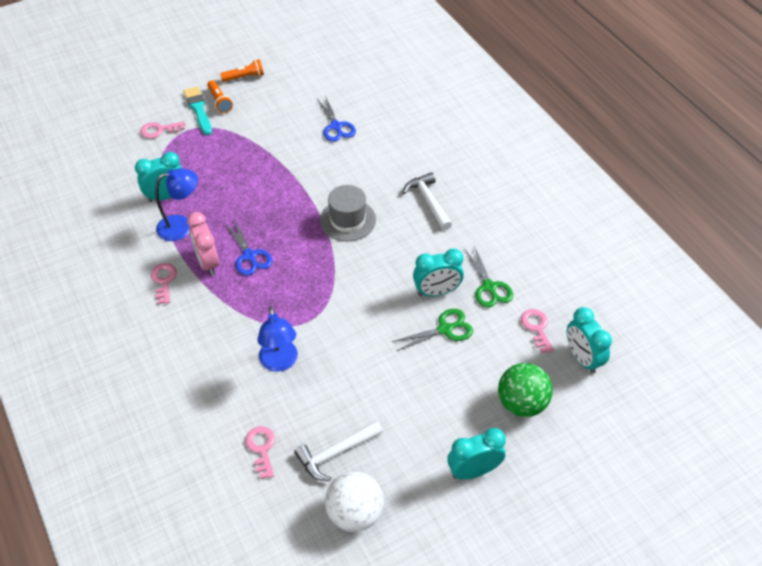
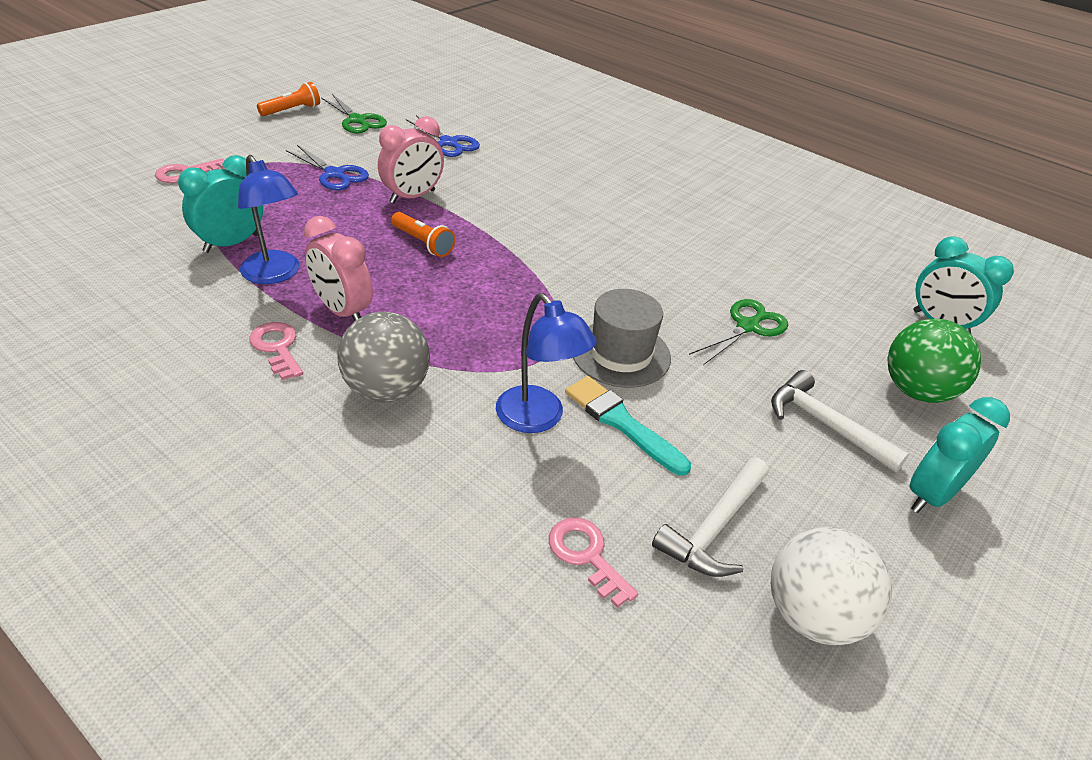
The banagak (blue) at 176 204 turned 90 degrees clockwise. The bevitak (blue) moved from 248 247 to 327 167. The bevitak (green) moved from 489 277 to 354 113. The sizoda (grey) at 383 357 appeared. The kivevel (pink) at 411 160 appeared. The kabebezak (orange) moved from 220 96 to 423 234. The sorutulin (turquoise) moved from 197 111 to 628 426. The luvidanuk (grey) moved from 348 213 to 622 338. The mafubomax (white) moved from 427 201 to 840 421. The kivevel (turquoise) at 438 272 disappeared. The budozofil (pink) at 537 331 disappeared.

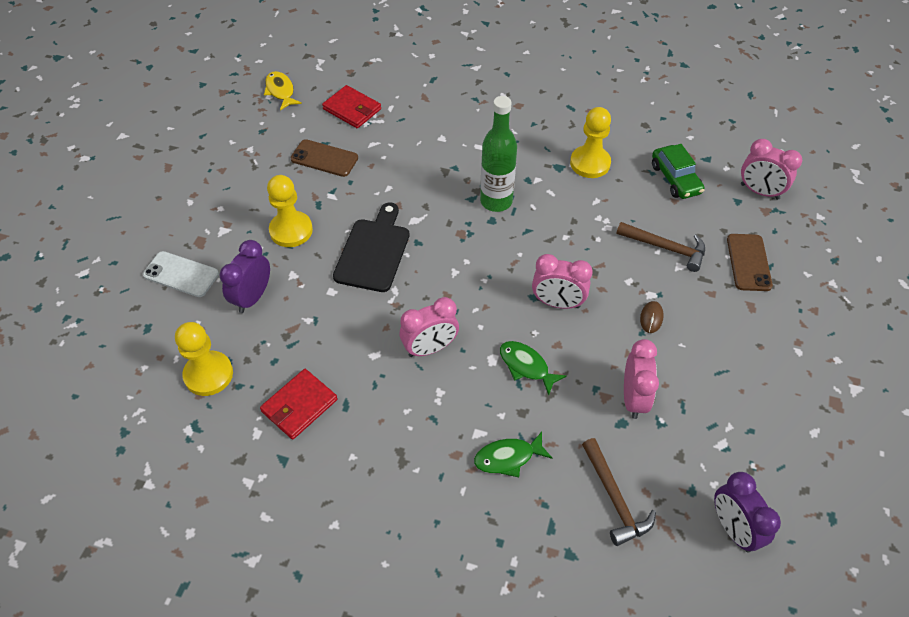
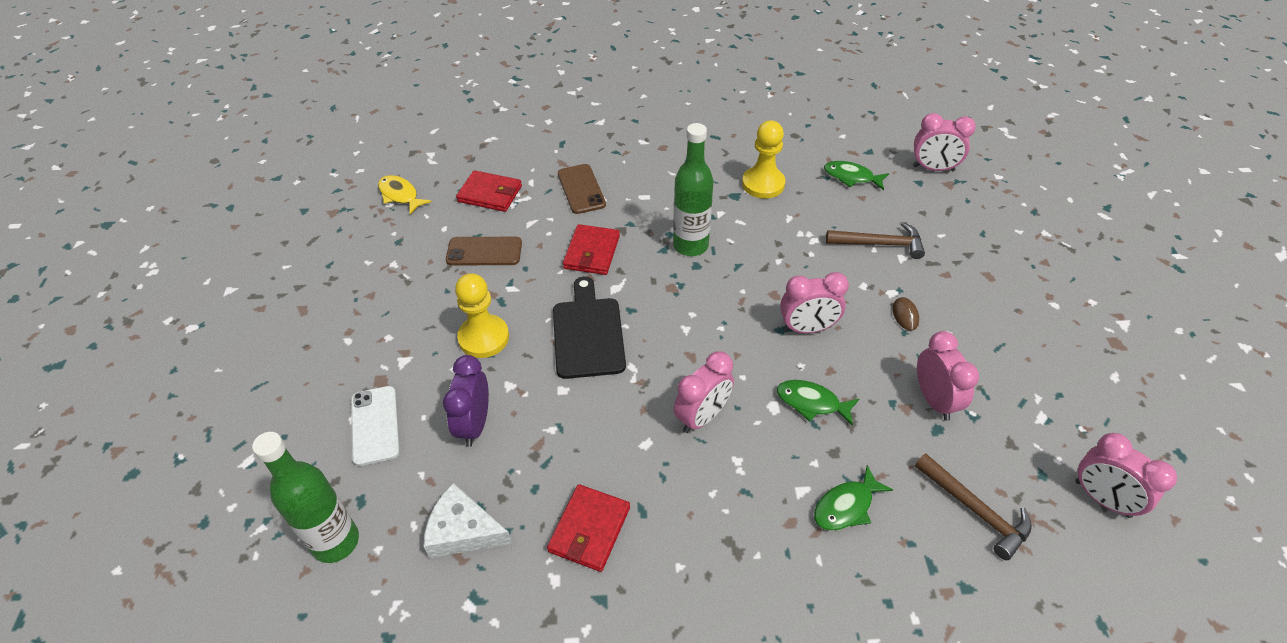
The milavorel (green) at 305 497 appeared. The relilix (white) at 181 274 turned 75 degrees clockwise. The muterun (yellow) at 204 359 was replaced by the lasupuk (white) at 467 520. The relilix (brown) moved from 750 262 to 582 189. The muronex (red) at 591 249 appeared. The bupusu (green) at 678 171 was replaced by the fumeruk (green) at 856 175. The kivevel (purple) at 747 512 became the kivevel (pink) at 1126 475.

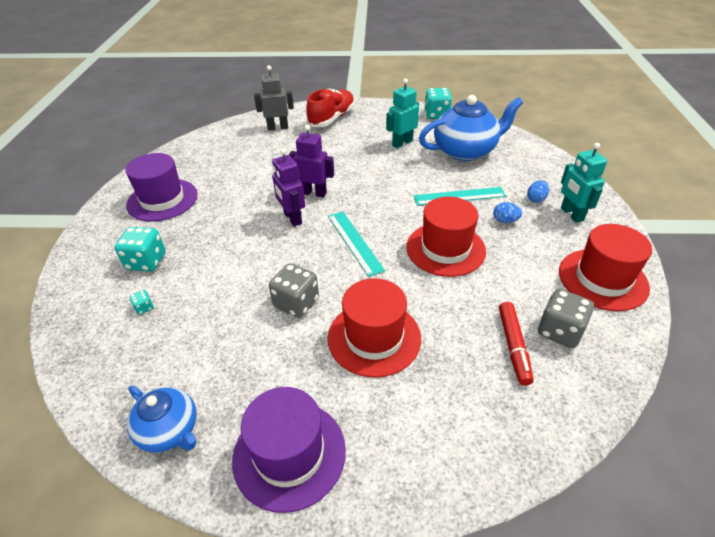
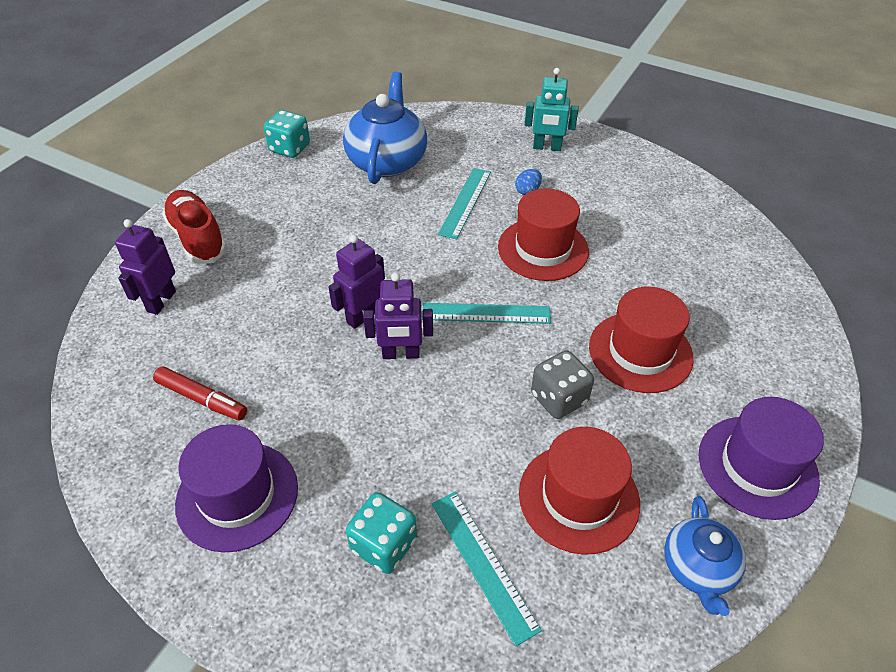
The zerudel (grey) at 274 97 became the zerudel (purple) at 145 267. The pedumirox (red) moved from 516 344 to 200 393. The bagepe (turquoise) at 141 302 was replaced by the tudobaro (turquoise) at 487 568. The luvidanuk (red) moved from 605 267 to 579 491. The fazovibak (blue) at 162 419 turned 120 degrees clockwise. The zerudel (turquoise) at 402 113 disappeared. The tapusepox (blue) at 538 191 disappeared. The bagepe (grey) at 566 318 disappeared.

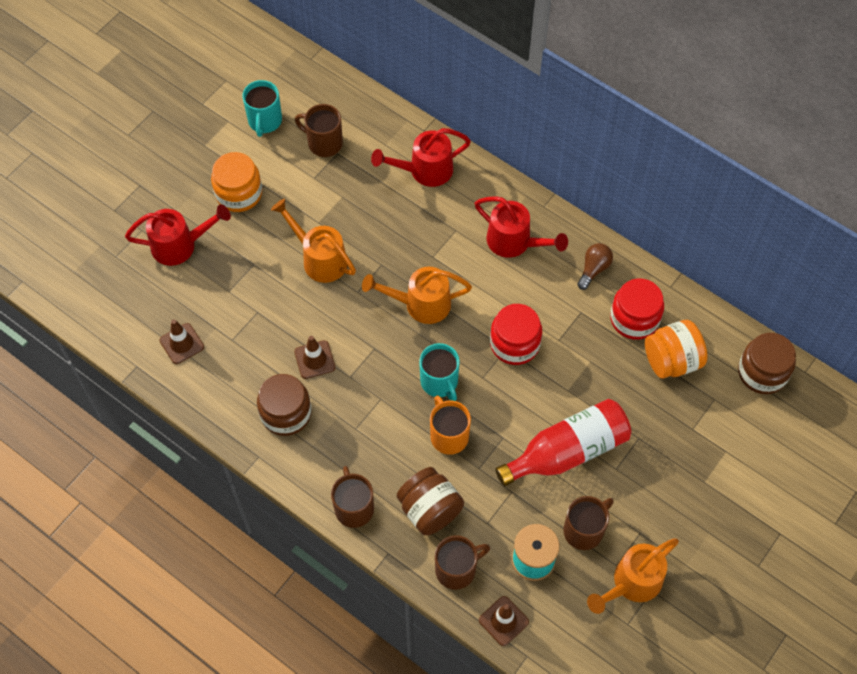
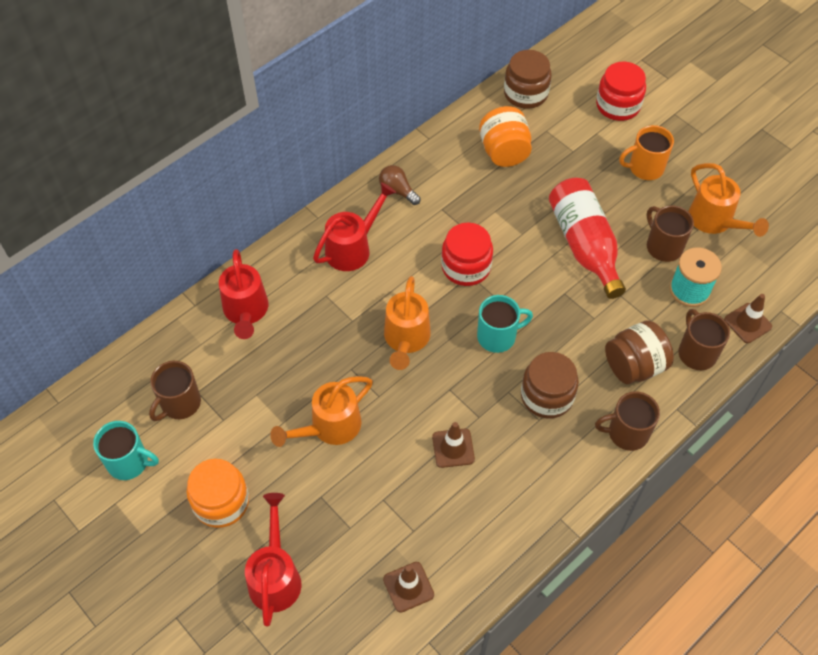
The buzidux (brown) moved from 284 405 to 550 385. The buzidux (red) moved from 637 309 to 621 91. The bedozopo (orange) moved from 450 425 to 646 152.

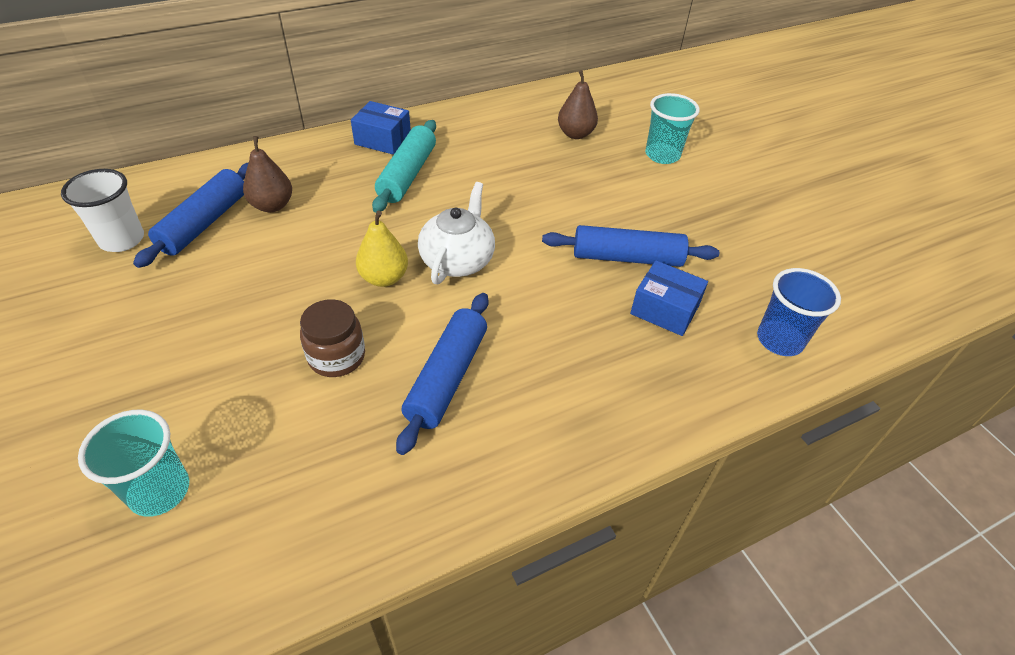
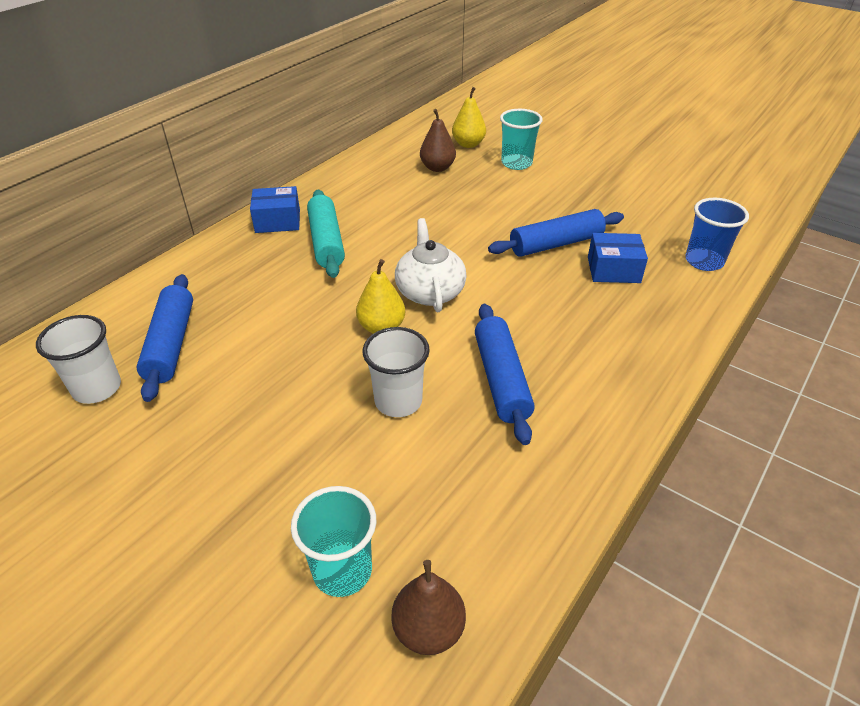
The buzidux (brown) at 332 338 was replaced by the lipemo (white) at 396 372. The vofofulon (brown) moved from 267 174 to 429 607. The vofofulon (yellow) at 469 117 appeared.

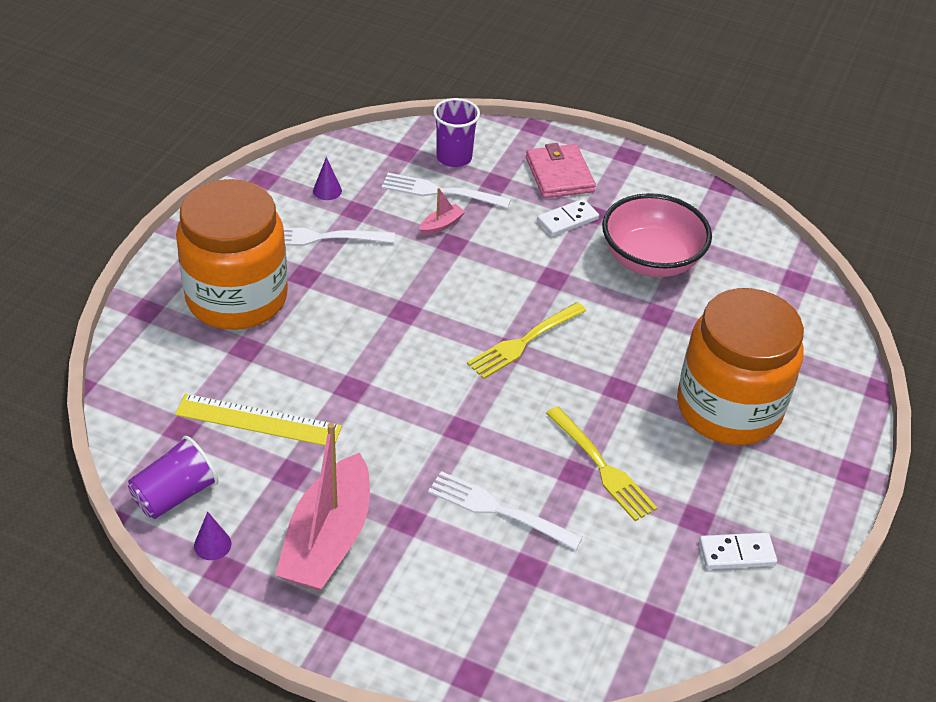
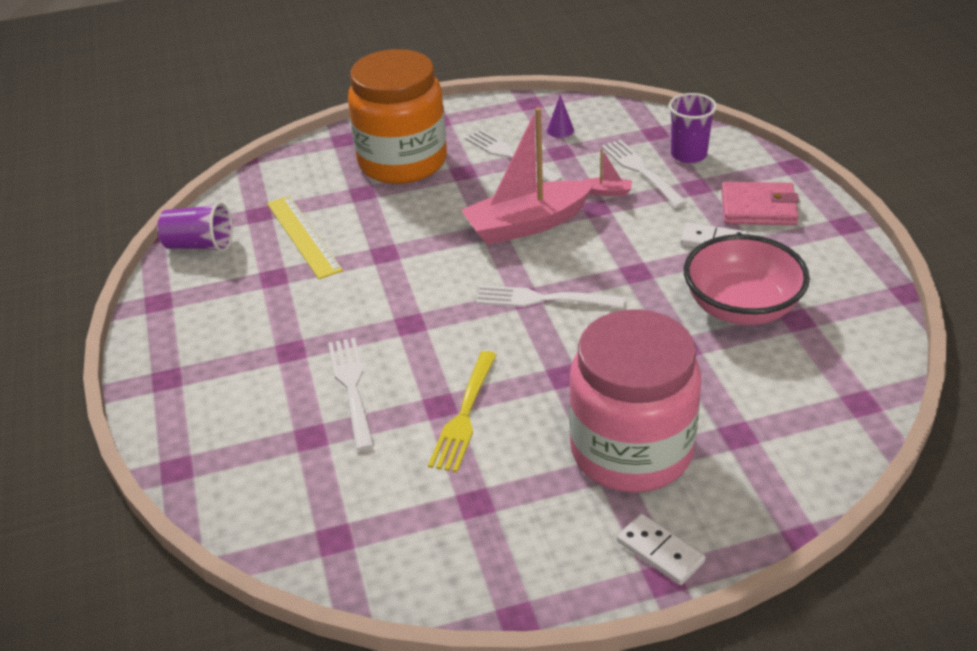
The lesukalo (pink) moved from 322 507 to 527 176. The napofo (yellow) at 526 340 became the napofo (white) at 550 296. The buzidux (orange) at 740 366 became the buzidux (pink) at 635 401. The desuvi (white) moved from 738 551 to 661 549. The muronex (pink) at 561 170 turned 60 degrees clockwise. The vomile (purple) at 212 536 disappeared.

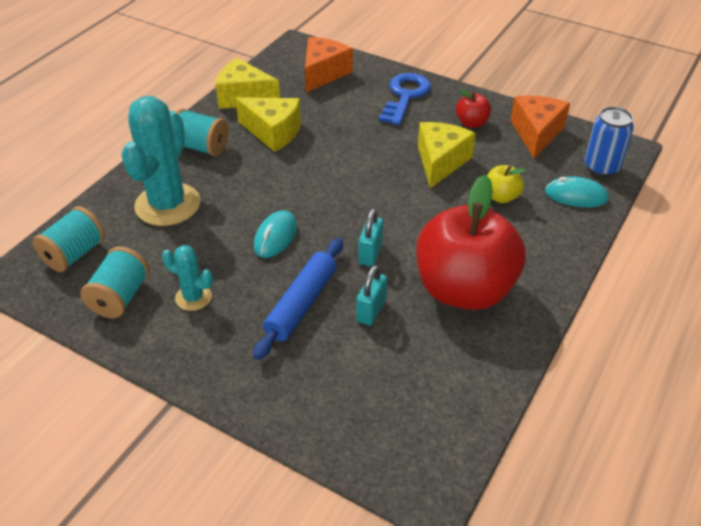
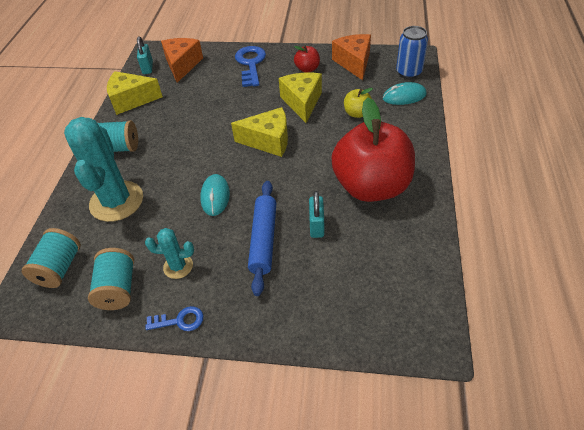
The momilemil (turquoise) moved from 370 237 to 145 55. The budozofil (blue) at 174 318 appeared. The lasupuk (yellow) moved from 268 124 to 259 132.

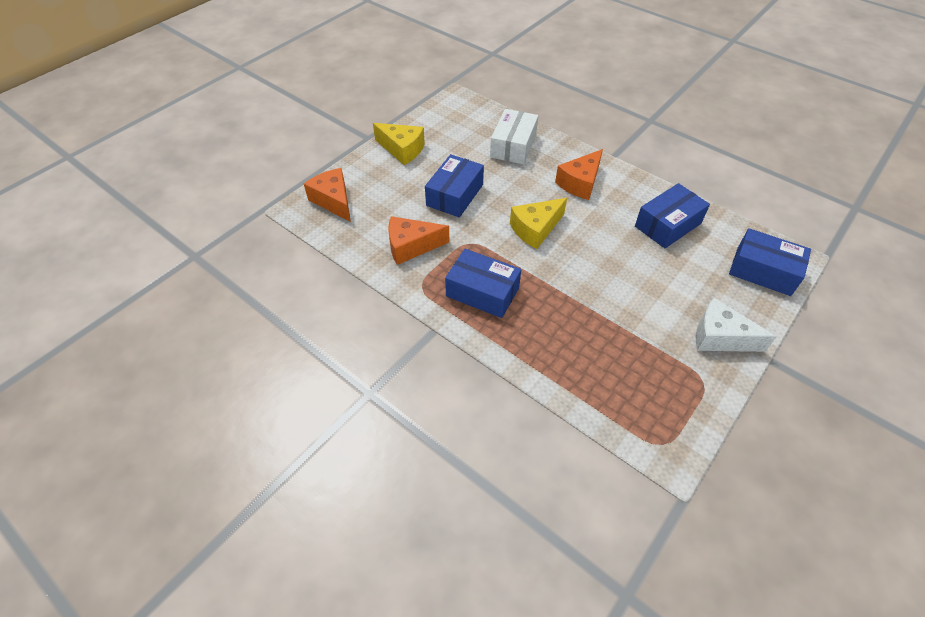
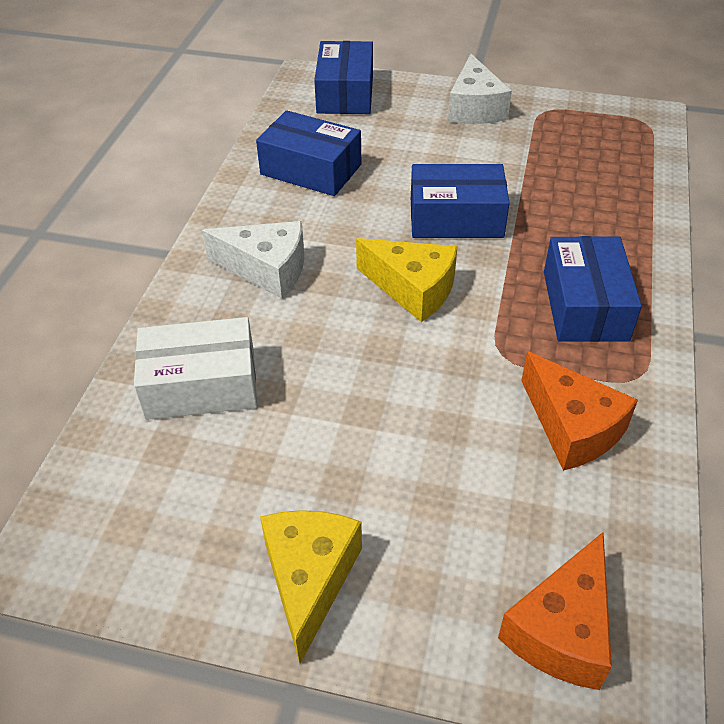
The lasupuk (orange) at 579 174 became the lasupuk (white) at 253 260. The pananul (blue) moved from 454 185 to 460 201.

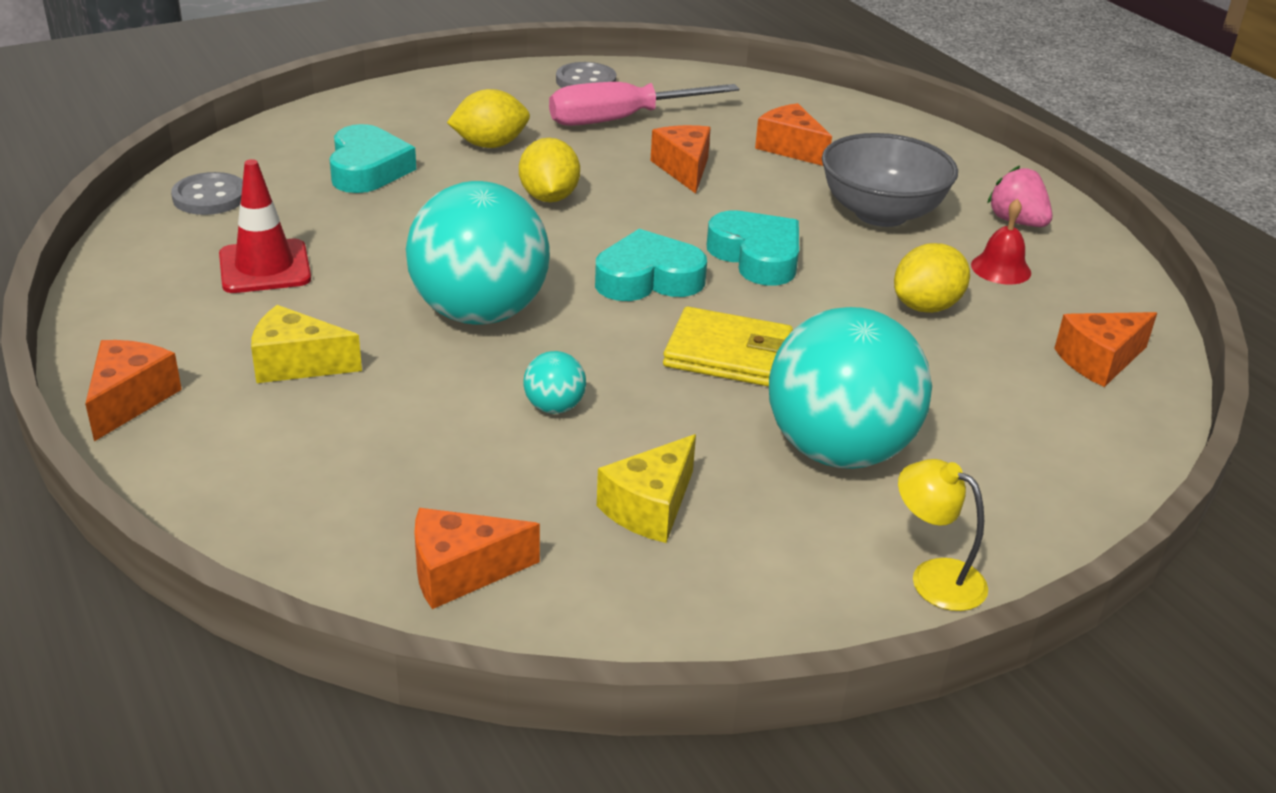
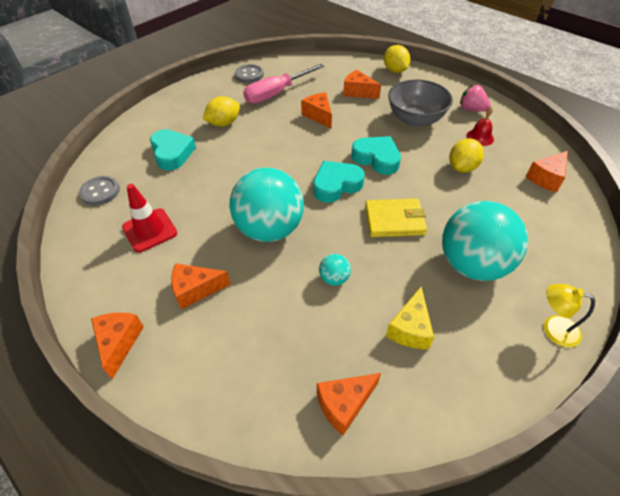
The lasupuk (yellow) at 306 344 became the lasupuk (orange) at 201 286. The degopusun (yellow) moved from 549 170 to 397 59.

